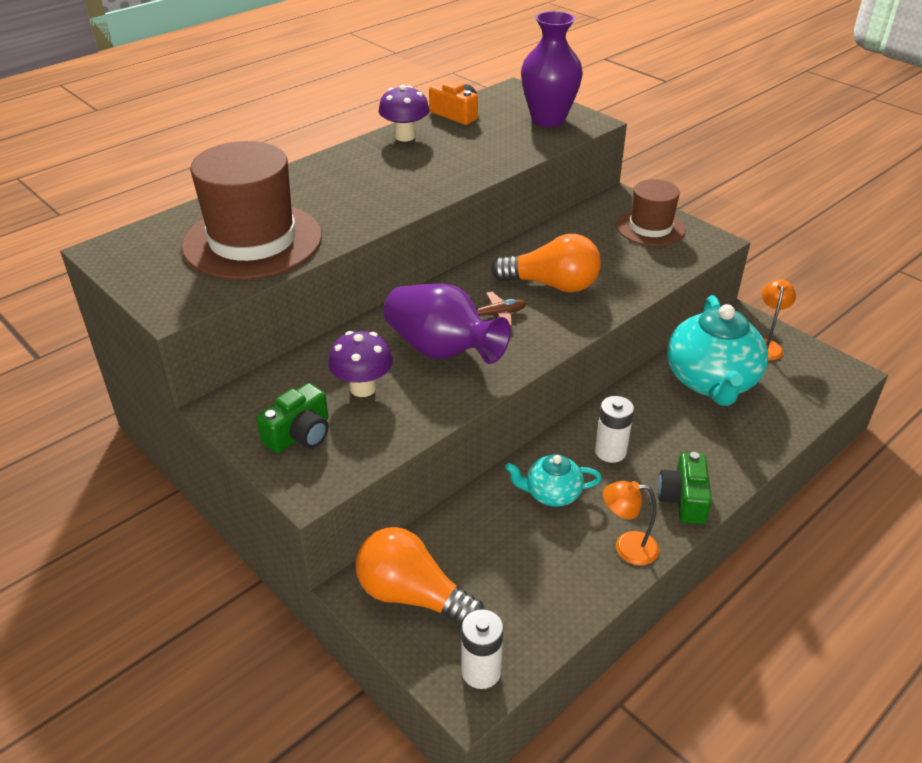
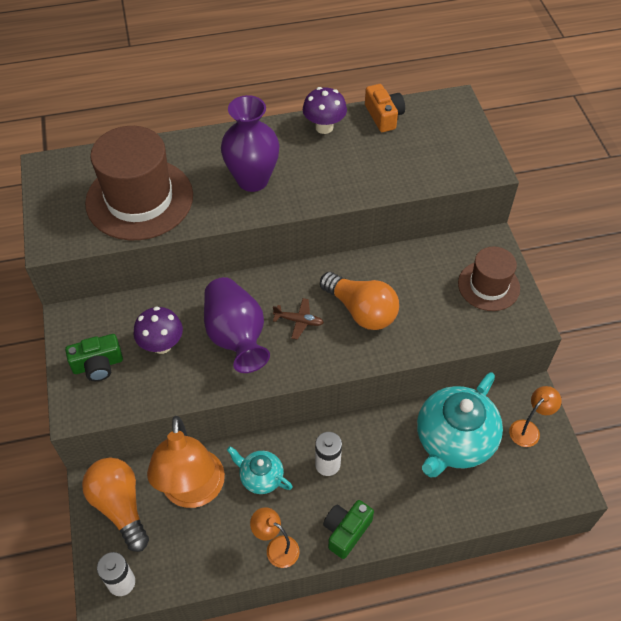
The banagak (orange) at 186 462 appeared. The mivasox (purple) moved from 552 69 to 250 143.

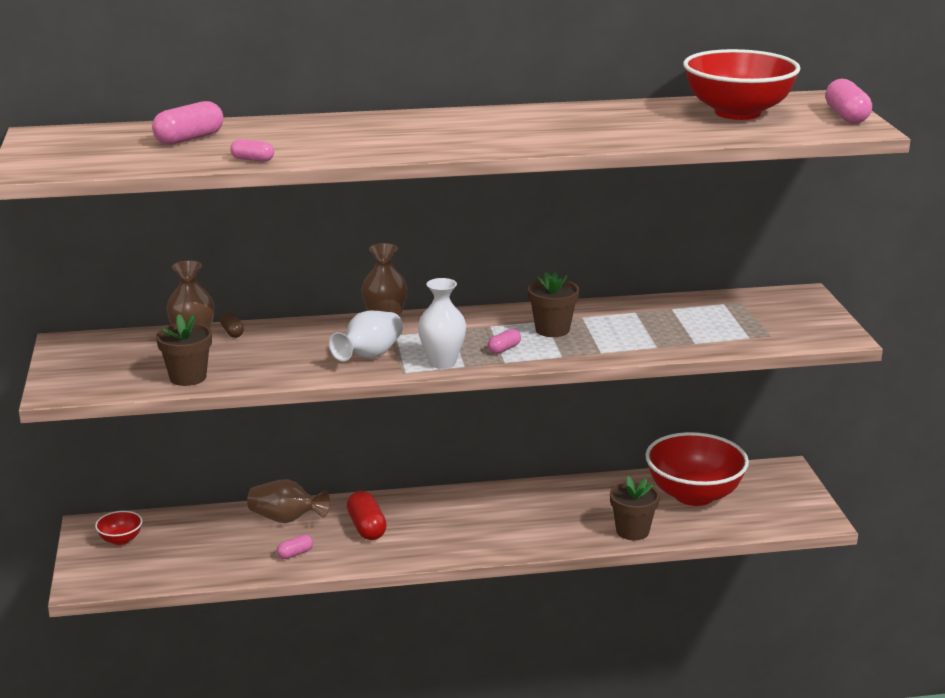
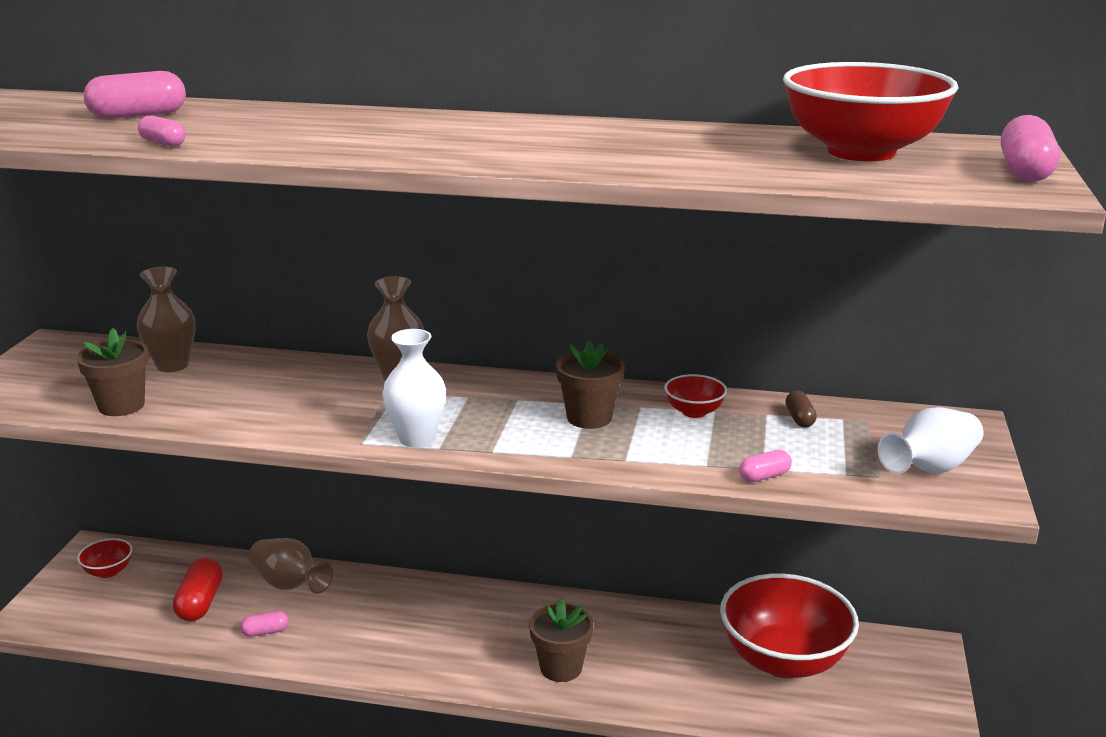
The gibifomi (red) moved from 367 515 to 198 589. The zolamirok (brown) moved from 635 508 to 561 640. The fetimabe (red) at 695 396 appeared. The gibifomi (pink) moved from 504 341 to 765 466. The gibifomi (brown) moved from 232 325 to 801 409. The mivasox (white) moved from 366 336 to 931 440.

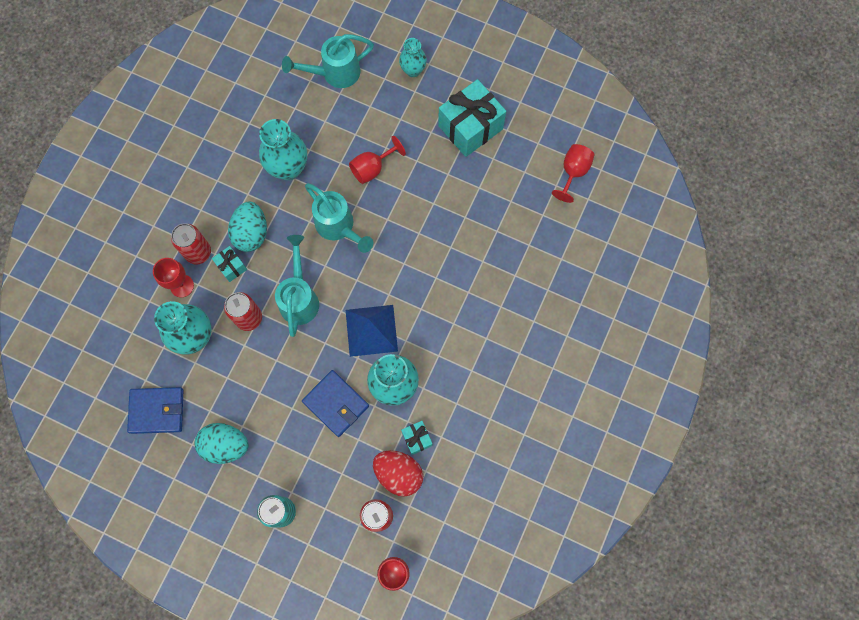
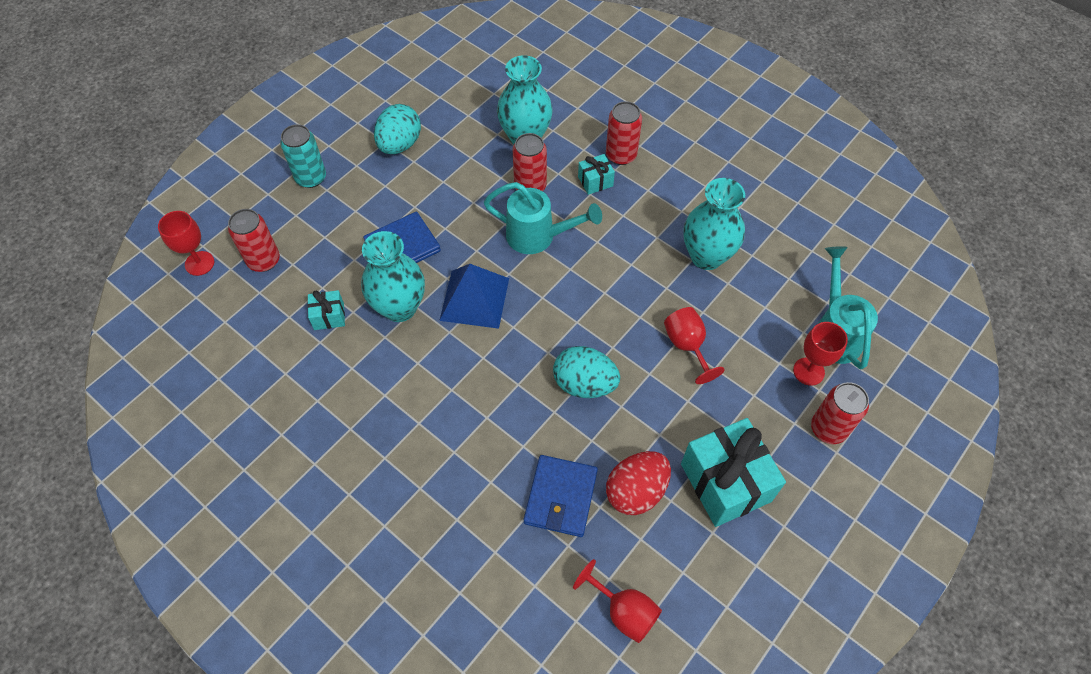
The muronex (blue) moved from 155 410 to 561 496. The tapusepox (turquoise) moved from 247 227 to 586 372. The tapusepox (red) moved from 398 473 to 638 483. The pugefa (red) moved from 173 277 to 820 354. The mivasox (turquoise) at 413 57 was replaced by the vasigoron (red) at 840 413. The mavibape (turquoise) at 339 218 disappeared.

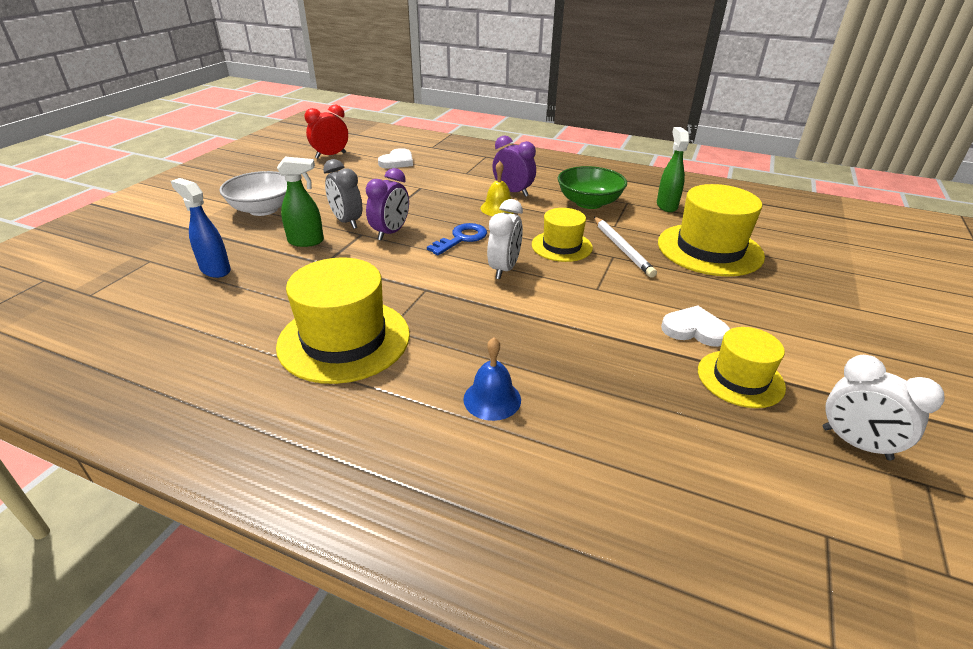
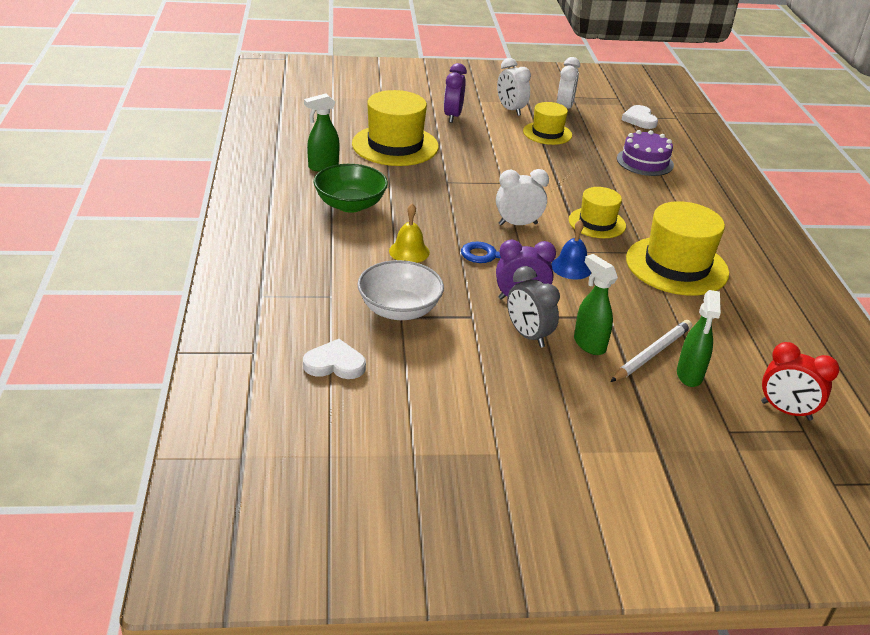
The fetimabe (white) moved from 253 193 to 400 290. The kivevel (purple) moved from 514 166 to 455 93. The kivevel (white) at 514 87 appeared. The kivevel (grey) at 342 194 turned 120 degrees clockwise. The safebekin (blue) moved from 492 379 to 571 249. The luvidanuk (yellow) moved from 562 235 to 597 212. The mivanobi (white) moved from 625 247 to 651 351. The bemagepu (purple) at 645 153 appeared. The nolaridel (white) moved from 695 326 to 640 117. The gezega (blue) at 201 228 became the gezega (green) at 699 338. The kivevel (red) moved from 326 131 to 800 381.

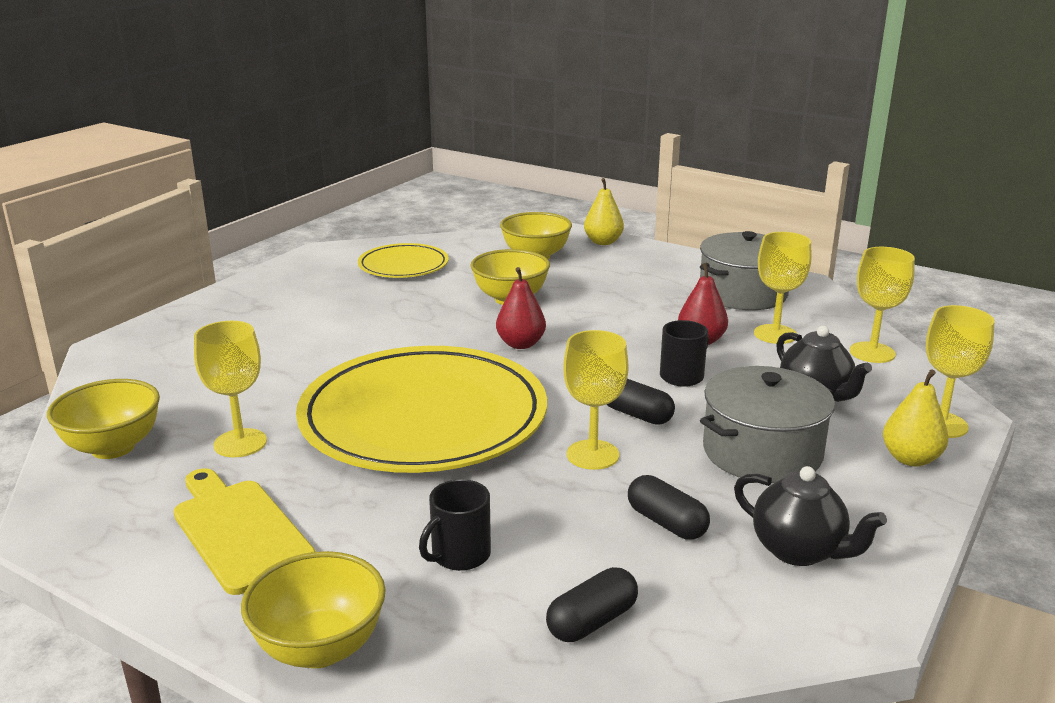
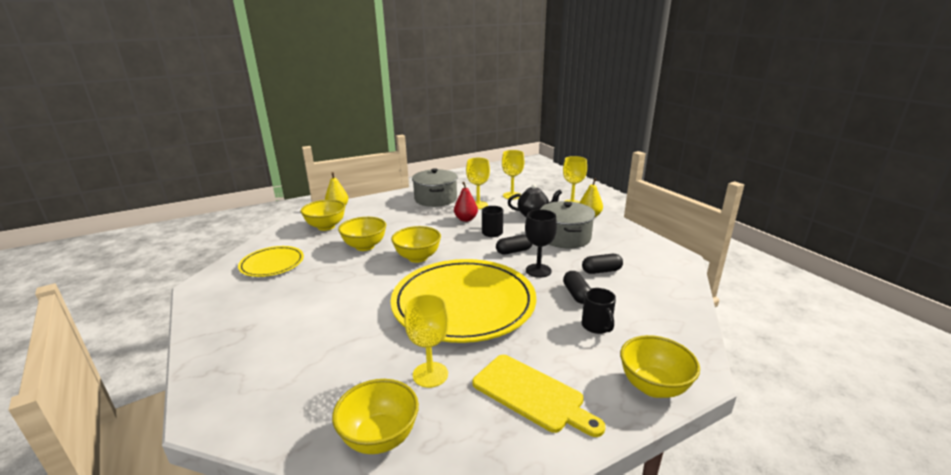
The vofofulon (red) at 521 308 was replaced by the fetimabe (yellow) at 416 244. The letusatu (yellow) at 244 531 turned 135 degrees counterclockwise. The pugefa (yellow) at 596 400 became the pugefa (black) at 541 243. The gibifomi (black) moved from 592 604 to 577 287. The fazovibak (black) at 810 516 disappeared.

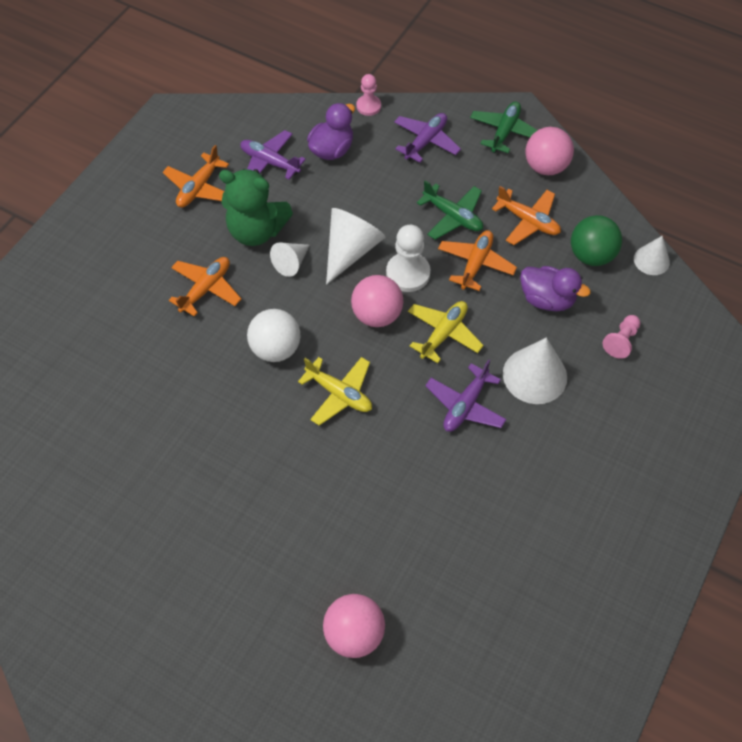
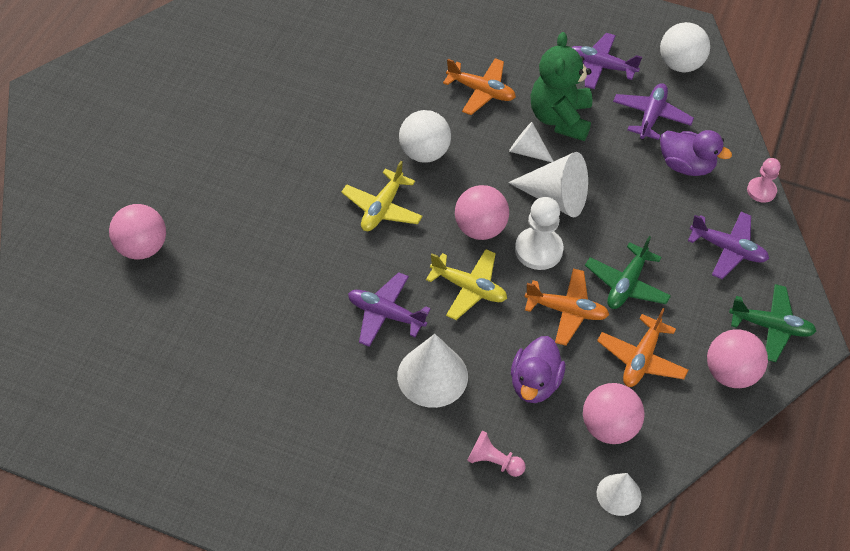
The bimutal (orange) at 196 176 became the bimutal (purple) at 606 61. The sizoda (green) at 596 240 became the sizoda (pink) at 614 413. The sizoda (white) at 685 47 appeared.

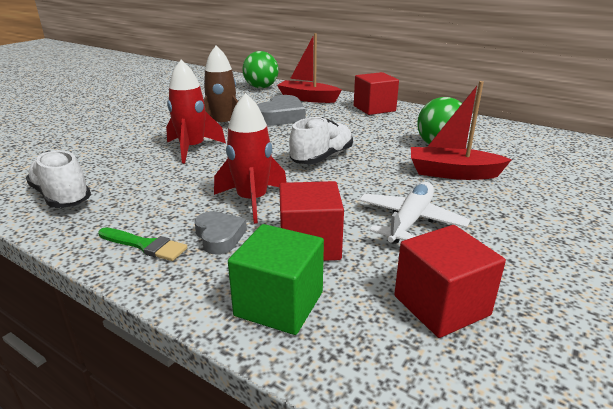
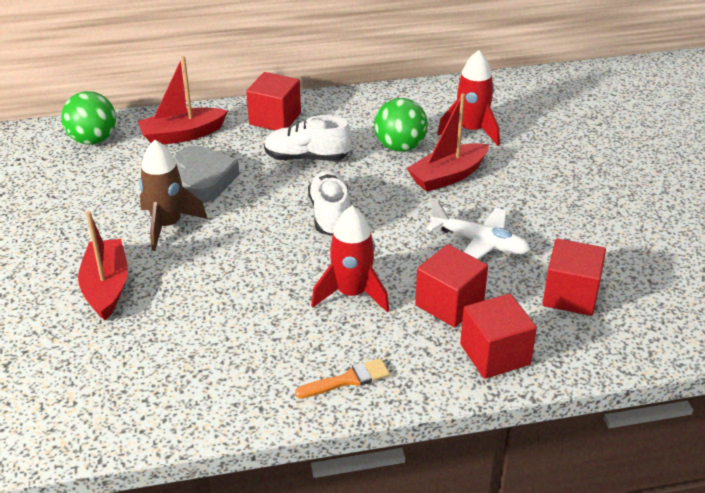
The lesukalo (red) at 103 265 appeared. The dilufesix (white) moved from 58 179 to 308 138. The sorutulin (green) at 143 244 became the sorutulin (orange) at 342 378. The bimutal (white) at 414 212 turned 135 degrees clockwise. The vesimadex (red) moved from 196 111 to 468 98. The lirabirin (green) at 276 279 became the lirabirin (red) at 498 336. The nolaridel (grey) at 221 233 disappeared.

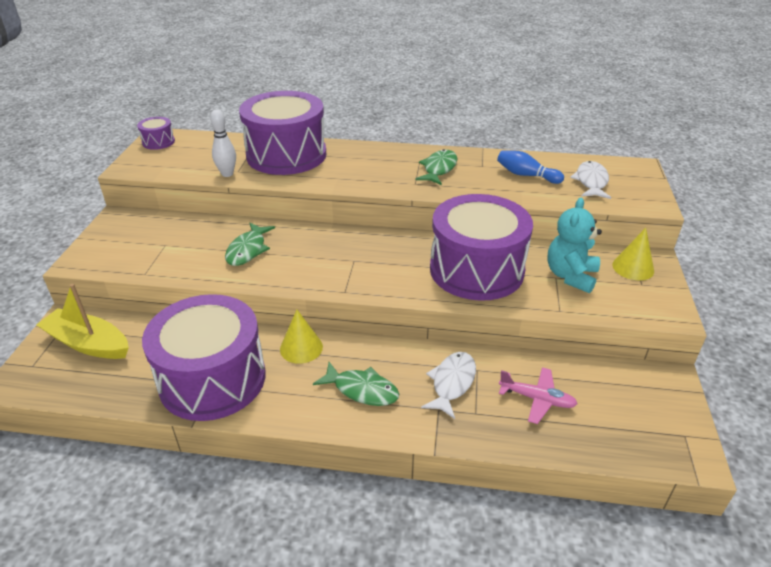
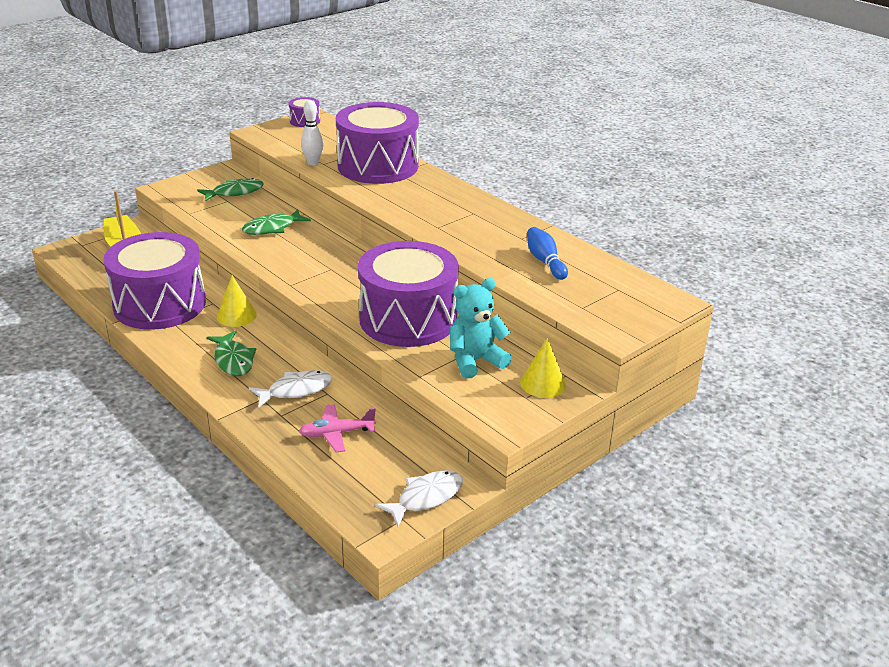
The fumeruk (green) moved from 436 167 to 230 189. The bimutal (pink) at 538 395 turned 105 degrees clockwise. The fumeruk (white) moved from 590 180 to 419 498.

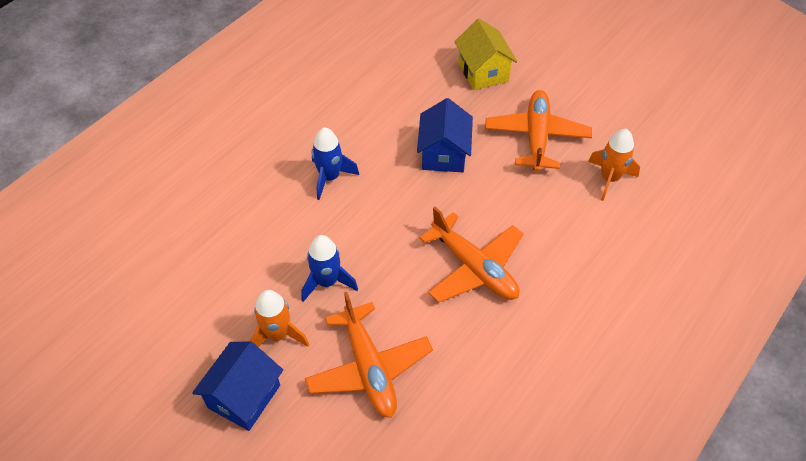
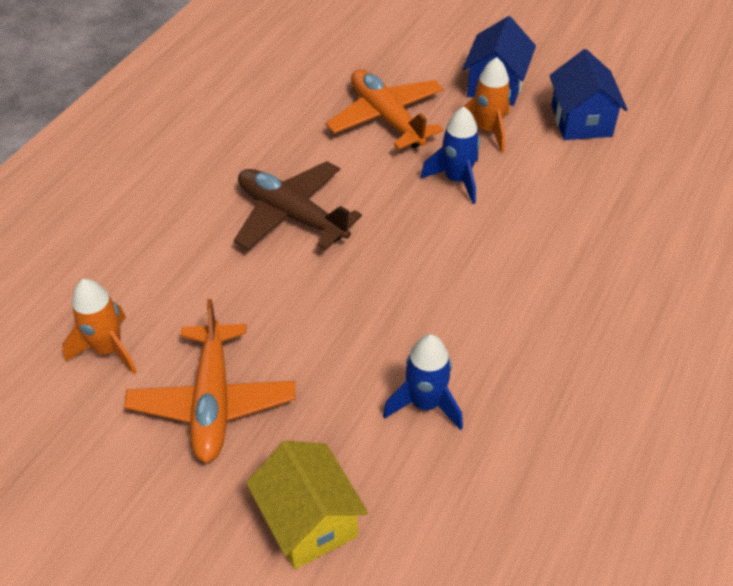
The bimutal (orange) at 471 255 became the bimutal (brown) at 298 205. The vesimadex (blue) moved from 335 163 to 423 382. The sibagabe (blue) moved from 445 135 to 588 94.

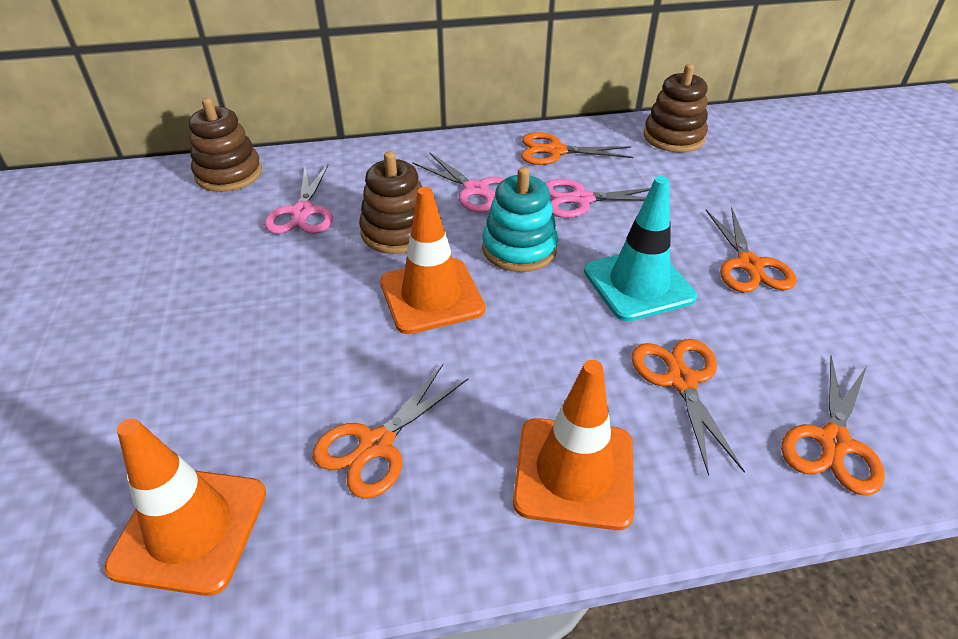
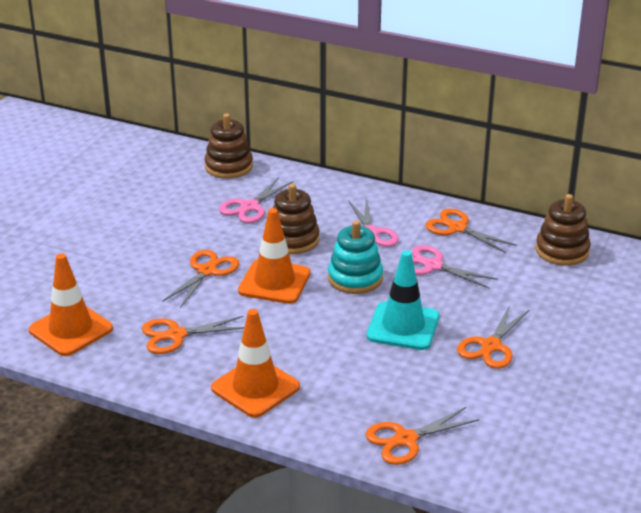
The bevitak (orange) moved from 688 407 to 201 279.

